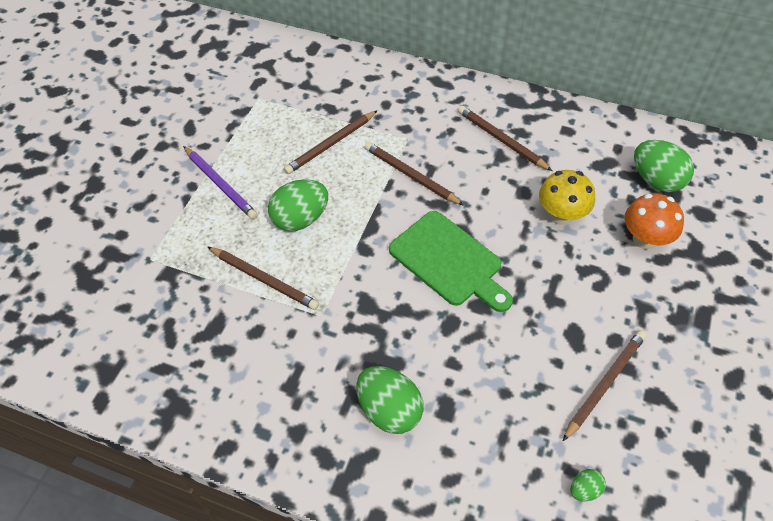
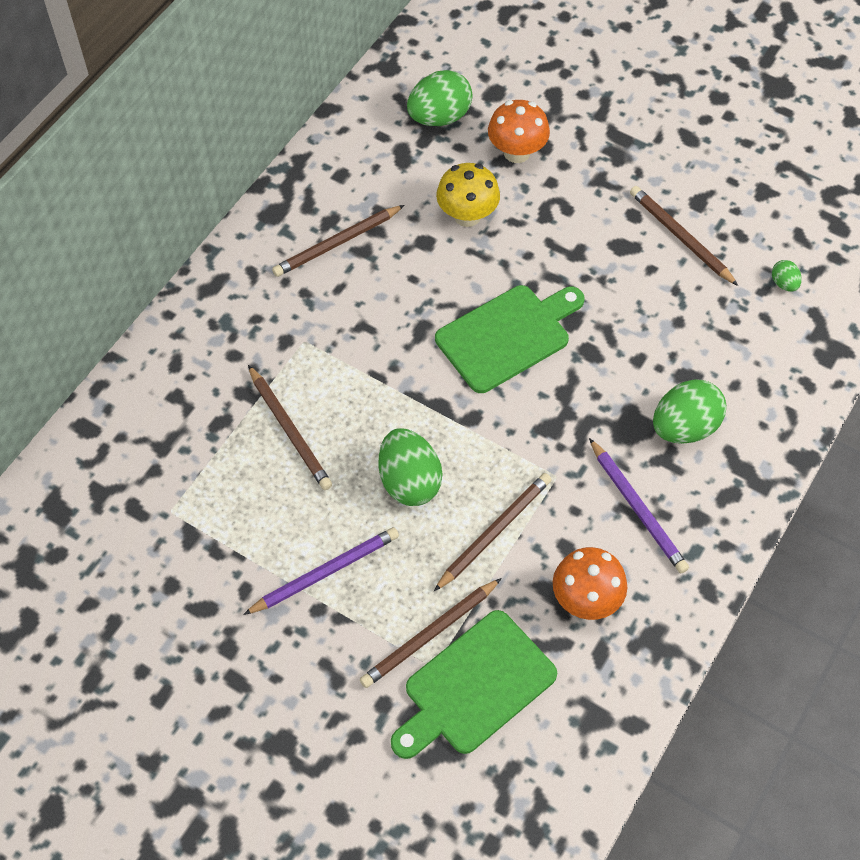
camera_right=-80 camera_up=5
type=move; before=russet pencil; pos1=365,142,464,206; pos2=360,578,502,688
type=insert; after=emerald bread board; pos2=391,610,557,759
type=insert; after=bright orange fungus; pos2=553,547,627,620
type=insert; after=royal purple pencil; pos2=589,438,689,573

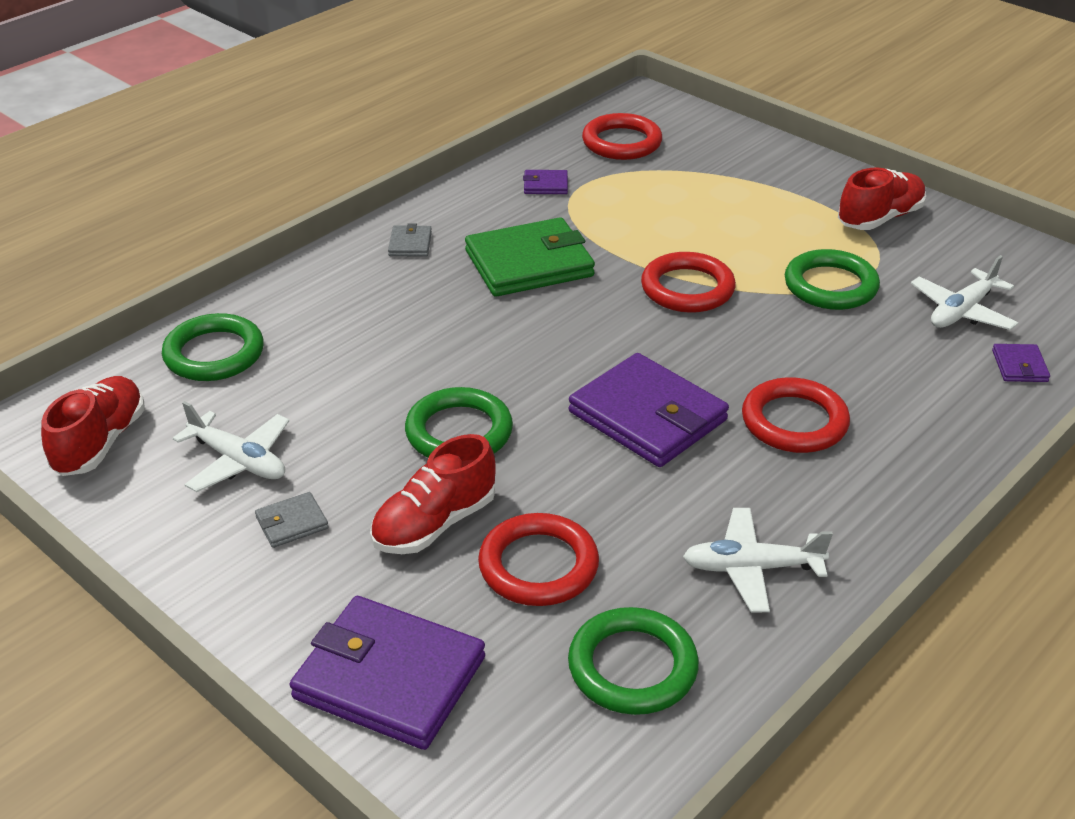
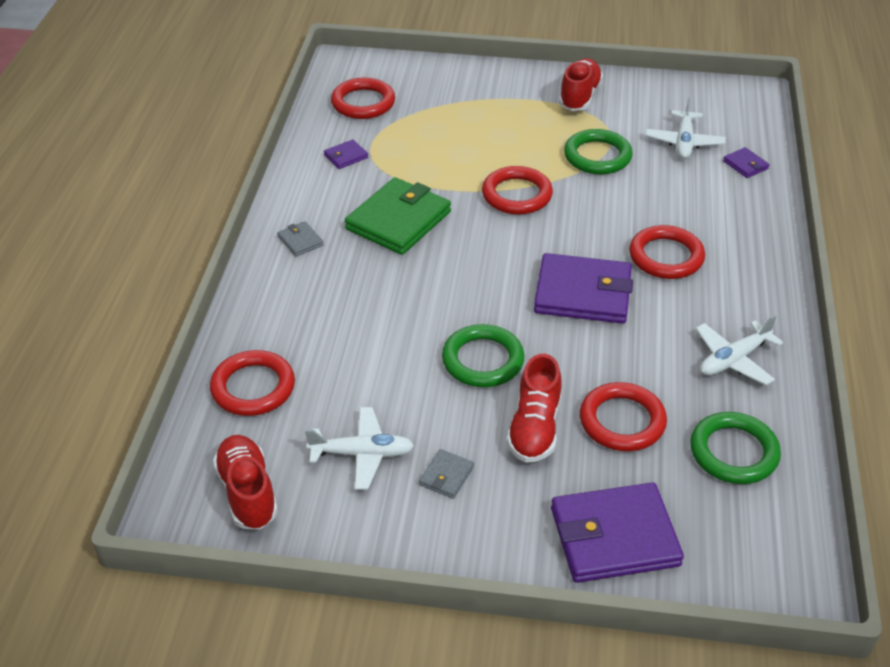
camera_right=-35 camera_up=5
type=recolor; before=emerald torus; after=crimson torus; pos1=162,313,264,381; pos2=210,350,295,416

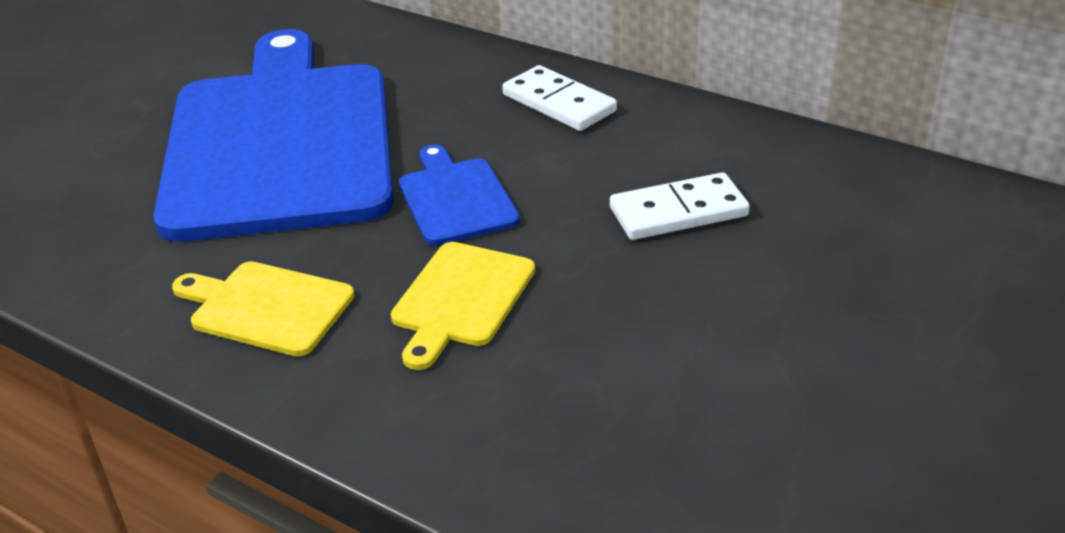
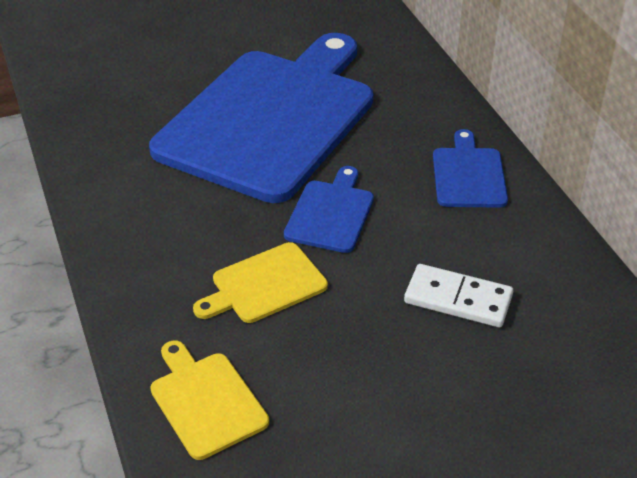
camera_right=35 camera_up=5
type=move; before=yellow bread board; pos1=172,261,354,357; pos2=150,340,269,460
type=replace; before=snow-white domino piece; after=royal blue bread board; pos1=502,65,617,131; pos2=433,129,508,208

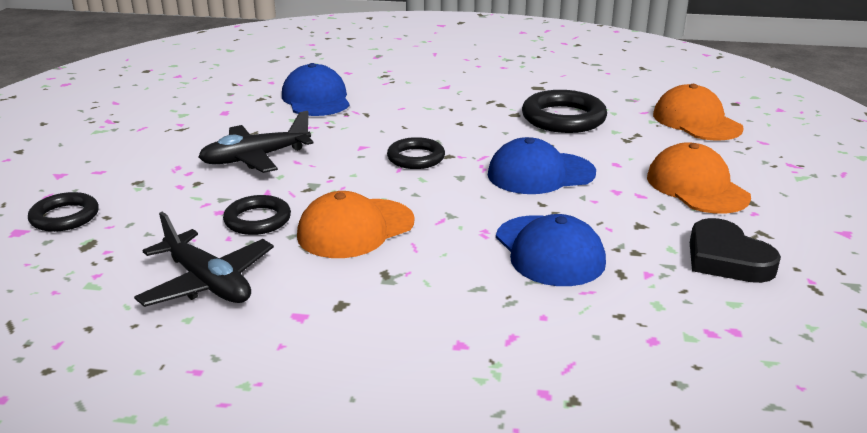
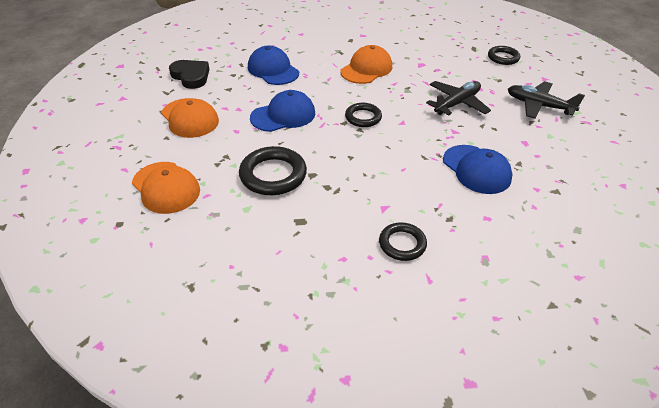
camera_right=165 camera_up=15
type=move; before=ebony toy plane; pos1=134,212,274,307; pos2=508,81,585,119
type=move; before=ebony torus; pos1=223,195,291,235; pos2=379,222,427,261

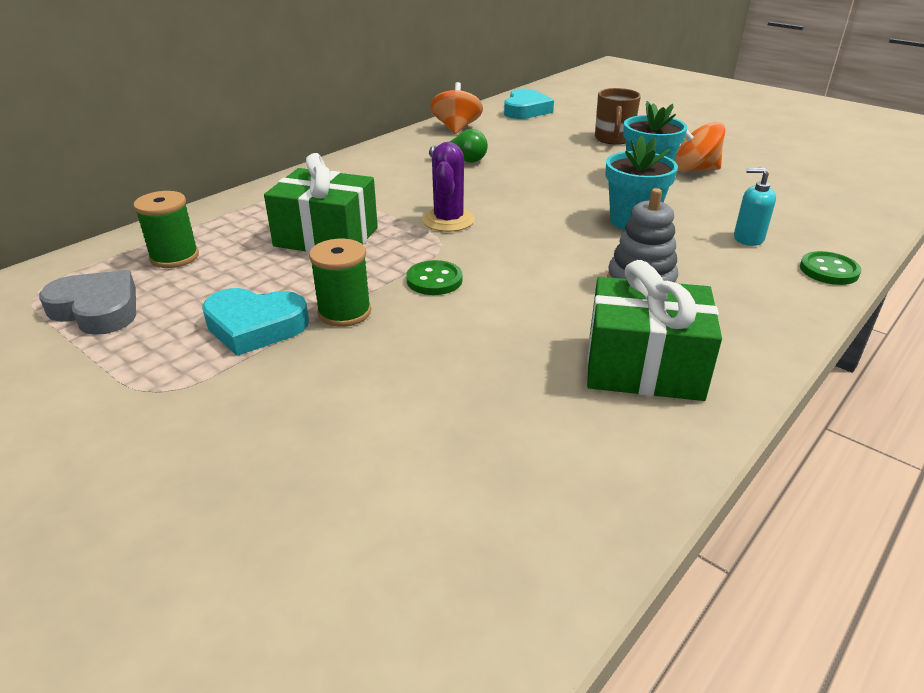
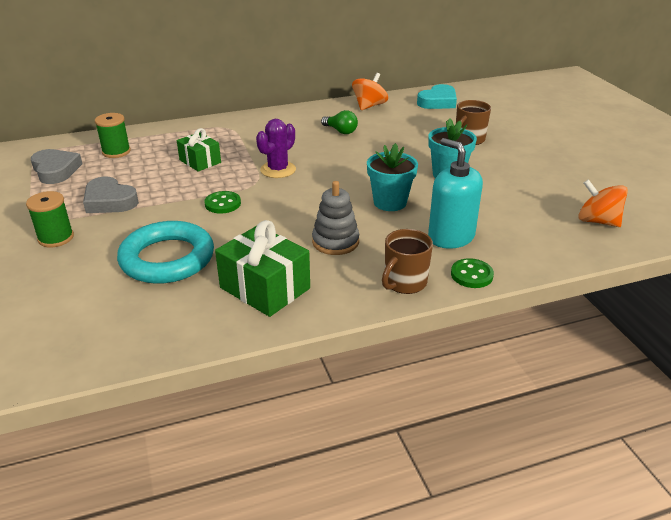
camera_right=30 camera_up=0
type=recolor; before=teal heart; after=gray heart; pos1=202,288,309,356; pos2=83,177,139,213
type=resize; before=emerald present; pos1=264,153,378,253; pos2=177,128,221,172; scale=0.63
type=move; before=emerald spool; pos1=309,239,371,327; pos2=26,191,74,248
type=move; before=bright orange whirligig; pos1=674,122,726,172; pos2=578,179,628,227
type=resize; before=teal soap pump; pos1=734,168,776,246; pos2=428,138,483,249; scale=1.83
type=insert; after=teal torus; pos2=117,221,214,284
type=insert; after=russet coffee mug; pos2=382,229,433,294

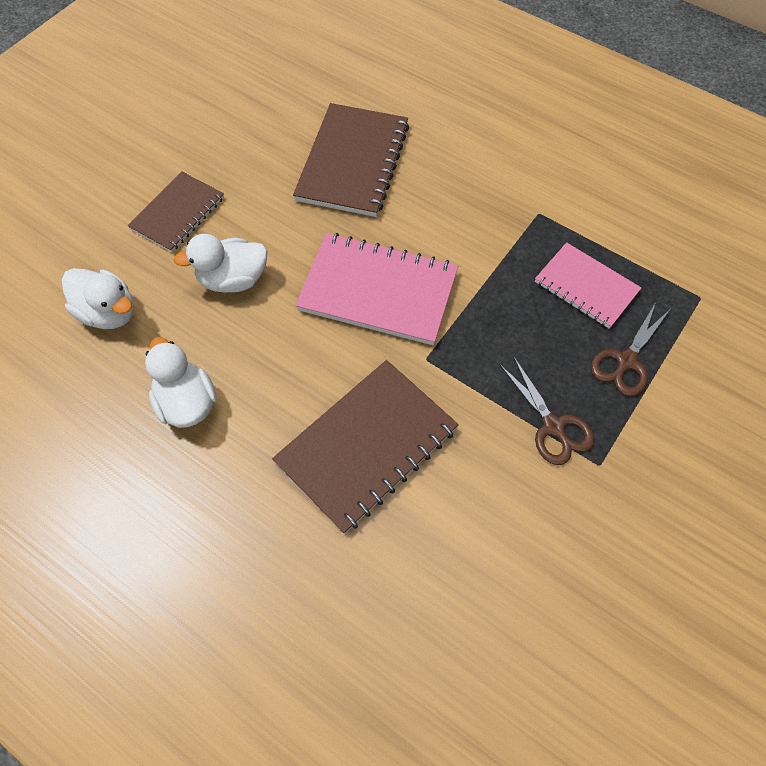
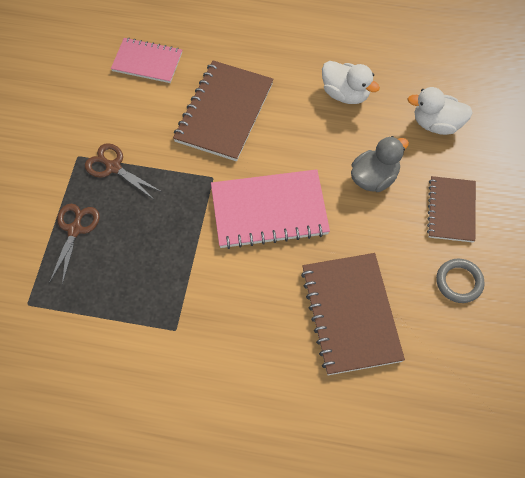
camera_right=155 camera_up=0
type=recolor; before=snow-white toy duck; after=gray toy duck; pos1=173,234,268,293; pos2=351,136,409,192
type=move; before=pink notebook; pos1=535,242,641,329; pos2=111,38,182,83
type=insert; after=gray torus; pos2=436,259,485,303

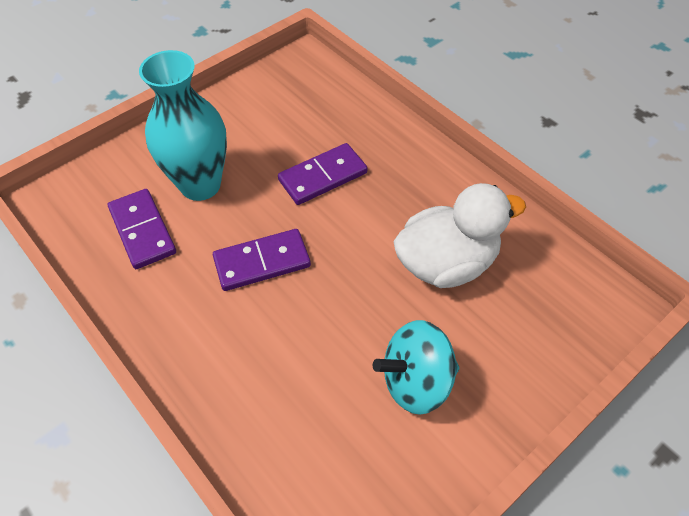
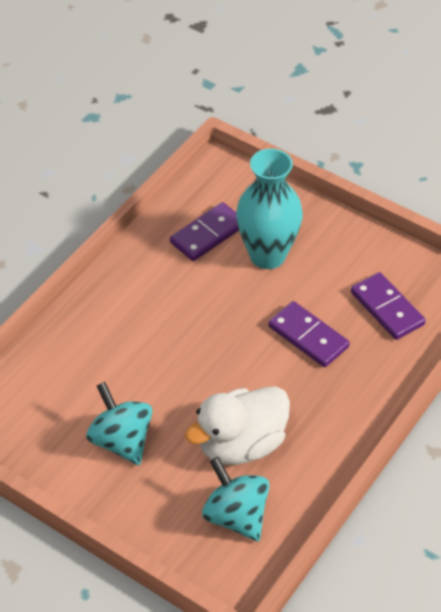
camera_right=75 camera_up=-5
type=move; before=royal purple domino piece; pos1=213,229,311,291; pos2=351,272,426,340
type=rotate; before=snow-white toy duck; pos1=393,183,526,288; pos2=185,386,290,465; turn=90
type=insert; after=teal whirligig; pos2=202,457,269,541

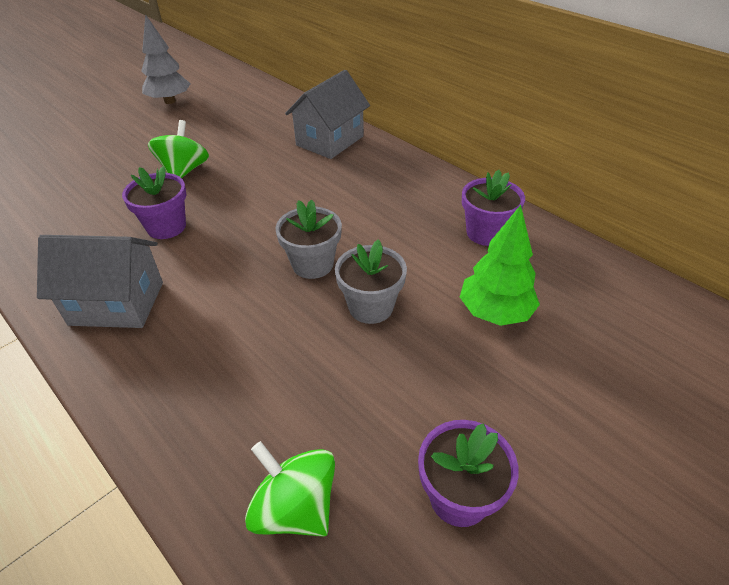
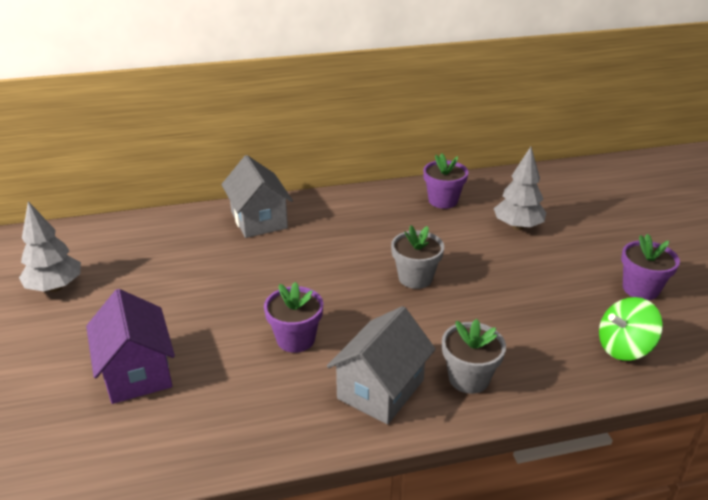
camera_right=-60 camera_up=-10
type=delete; before=emerald whirligig; pos1=148,120,209,178
type=move; before=gray potted plant; pos1=335,239,407,324; pos2=442,319,506,394
type=recolor; before=emerald toy tree; after=gray toy tree; pos1=460,205,540,326; pos2=494,147,546,230
type=insert; after=royal purple cottage; pos2=86,289,175,404

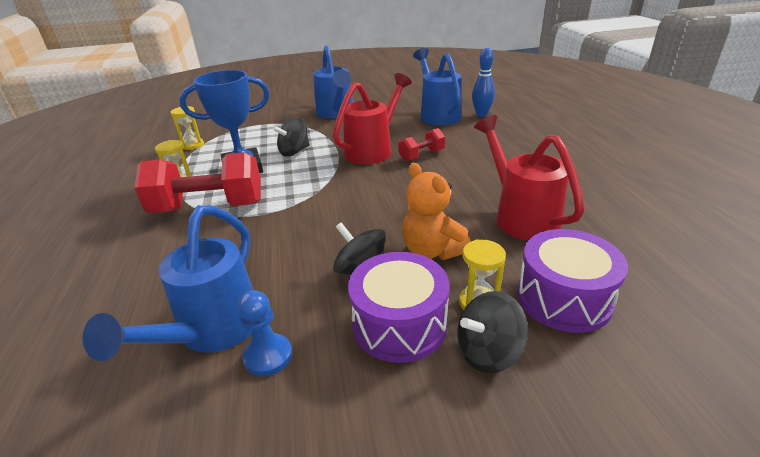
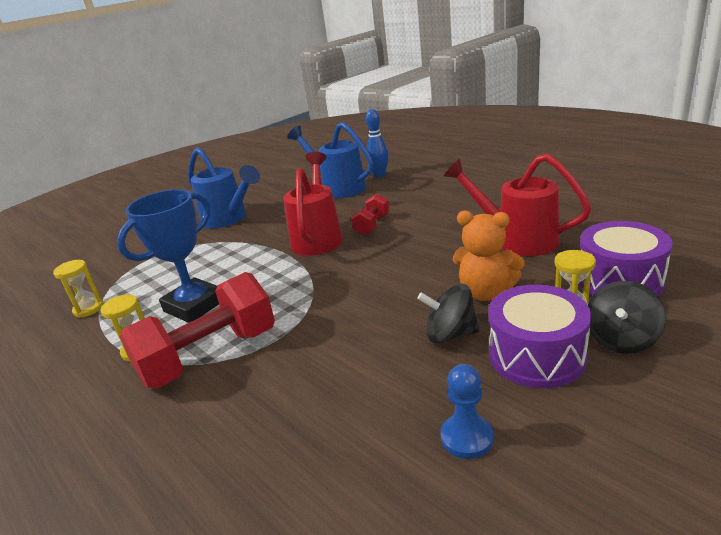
camera_right=-30 camera_up=-5
type=delete; before=royal blue sprinkling can; pos1=83,205,253,361
type=delete; before=ebony whirligig; pos1=273,117,310,156

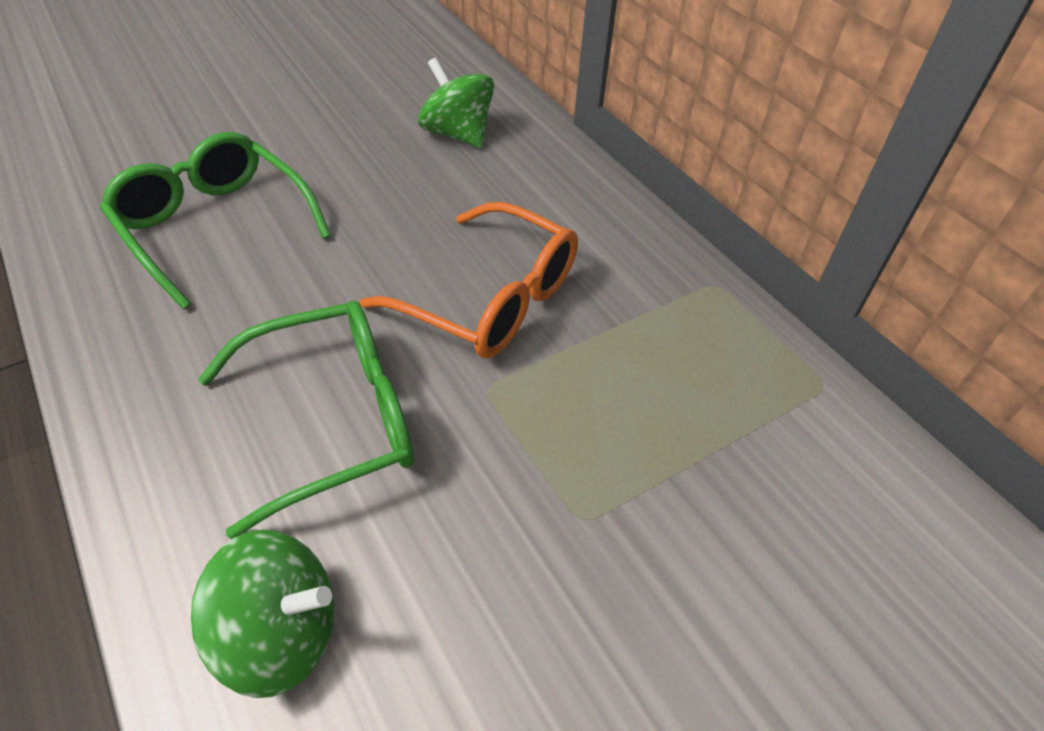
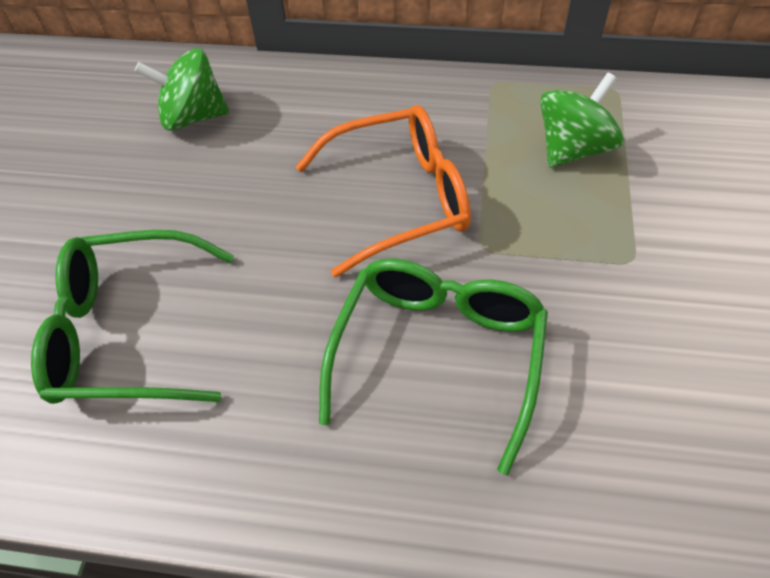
camera_right=-45 camera_up=5
type=move; before=emerald whirligig; pos1=191,529,334,698; pos2=540,72,624,168

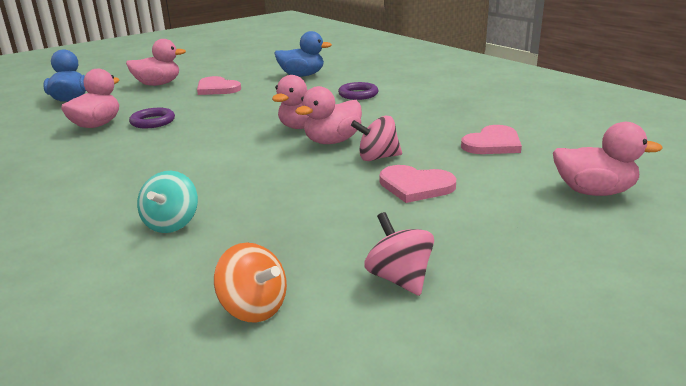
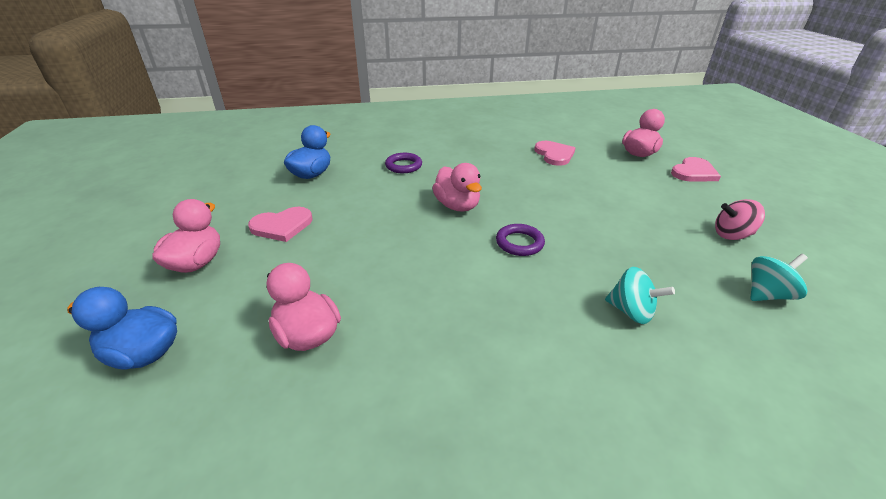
camera_right=-65 camera_up=10
type=move; before=royal purple torus; pos1=129,108,175,128; pos2=496,224,545,256
type=recolor; before=bright orange whirligig; after=teal whirligig; pos1=214,242,287,322; pos2=750,254,808,301
type=delete; before=pink toy duck; pos1=295,86,362,144
type=delete; before=pink whirligig; pos1=351,116,402,161
type=move; before=pink heart; pos1=380,165,456,203; pos2=671,157,721,182

